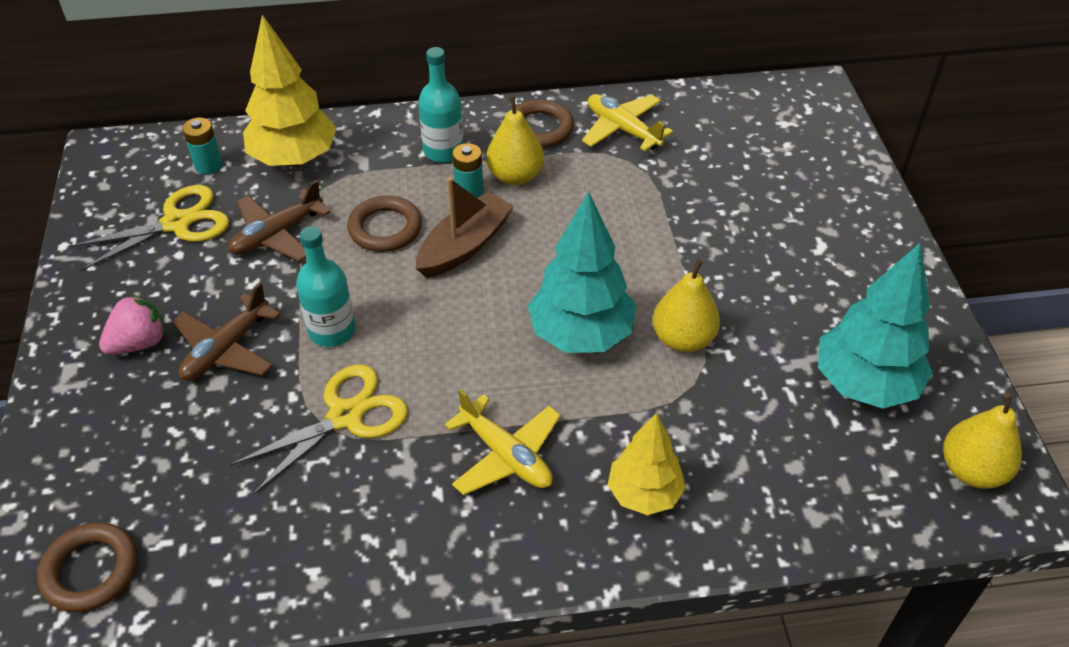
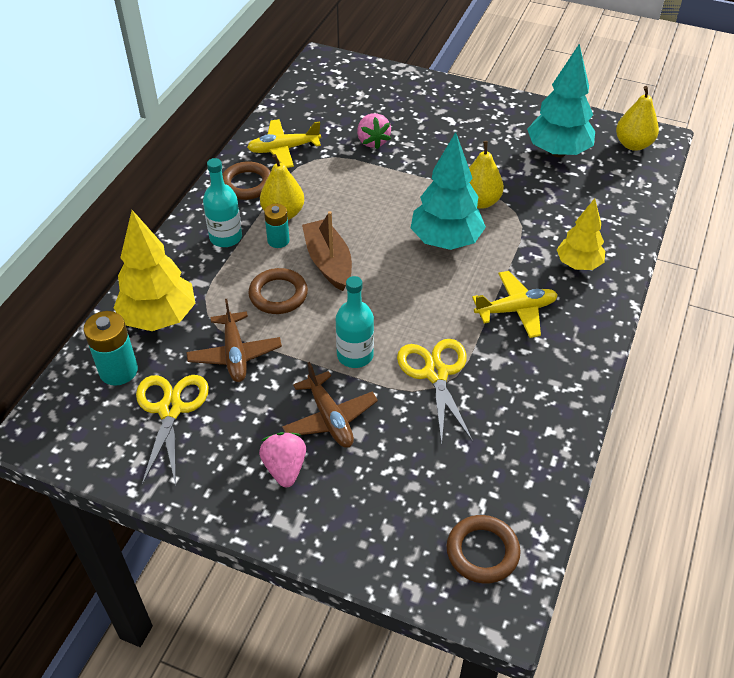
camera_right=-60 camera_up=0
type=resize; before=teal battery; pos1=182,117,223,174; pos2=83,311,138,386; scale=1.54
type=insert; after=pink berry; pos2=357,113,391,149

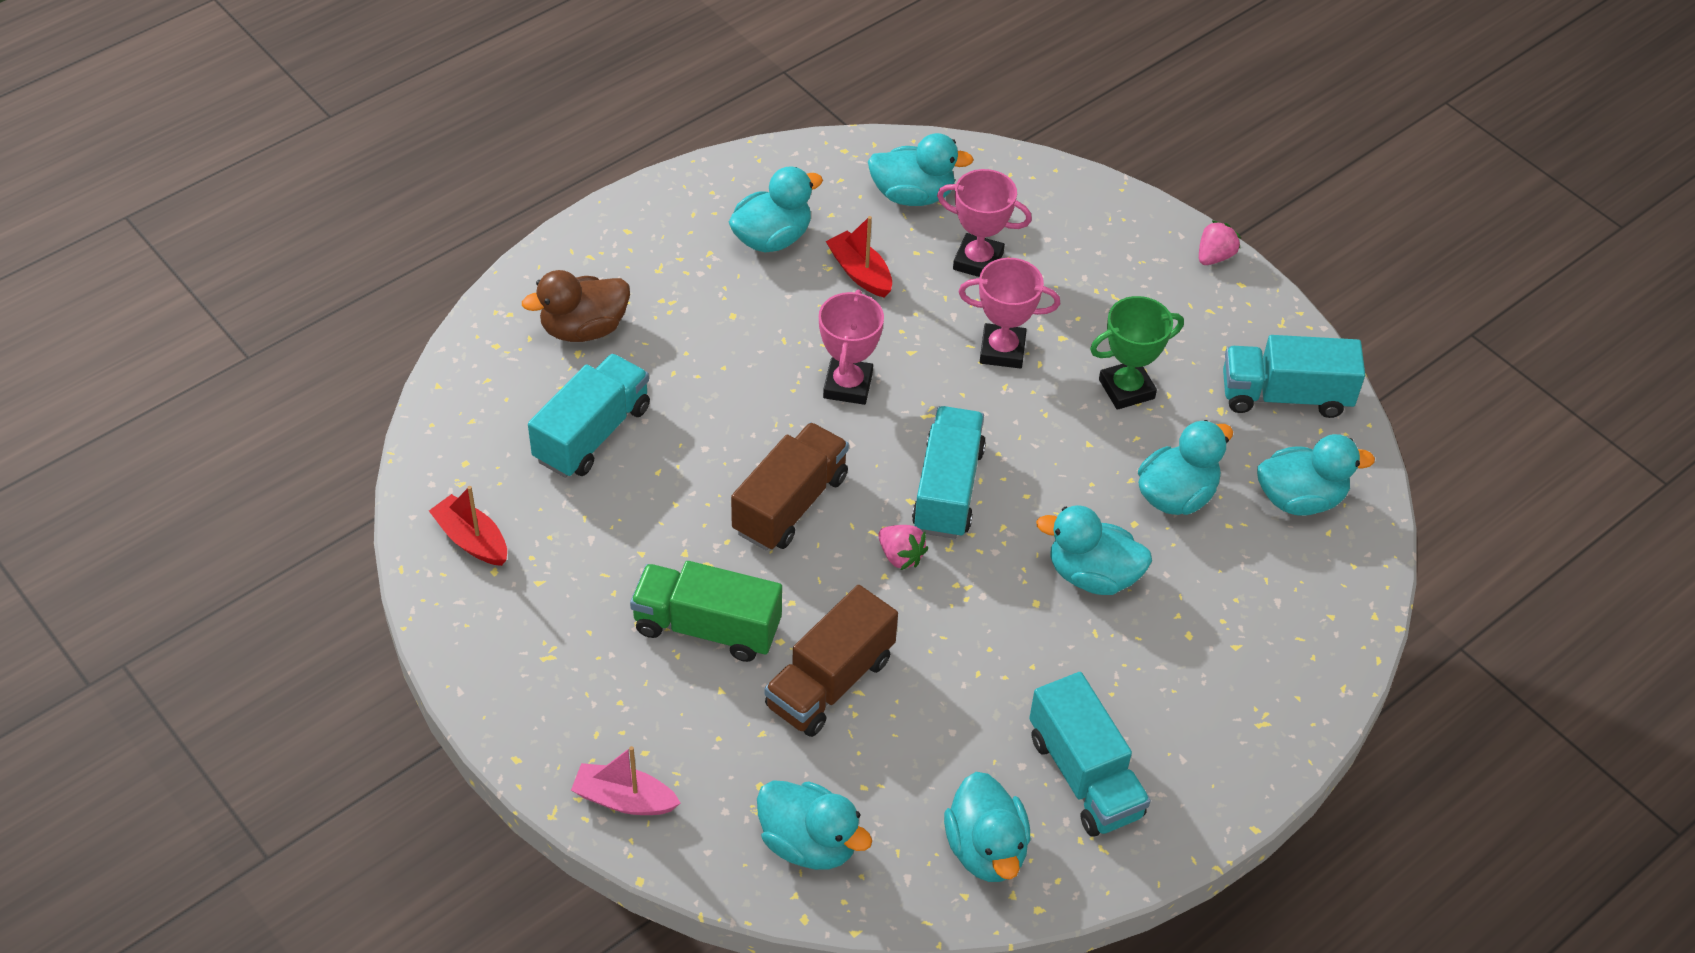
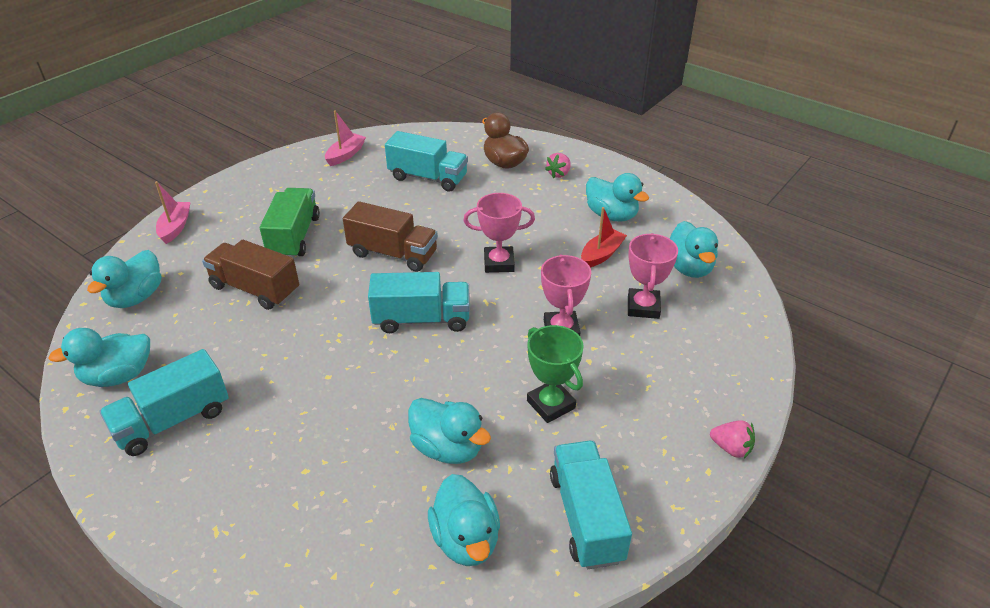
camera_right=80 camera_up=-10
type=recolor; before=crimson sailboat; after=pink sailboat; pos1=429,486,507,566; pos2=325,110,366,166
type=move; before=pink berry; pos1=878,525,928,570; pos2=545,153,571,179
type=delete; before=teal toy duck; pos1=1036,505,1152,595

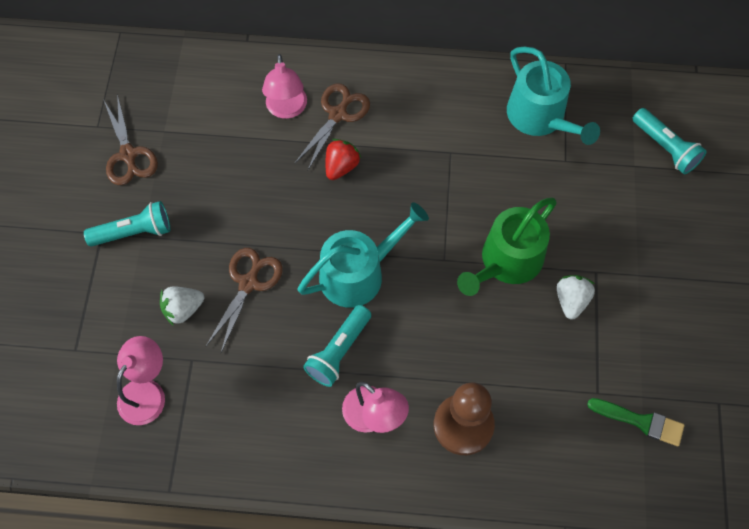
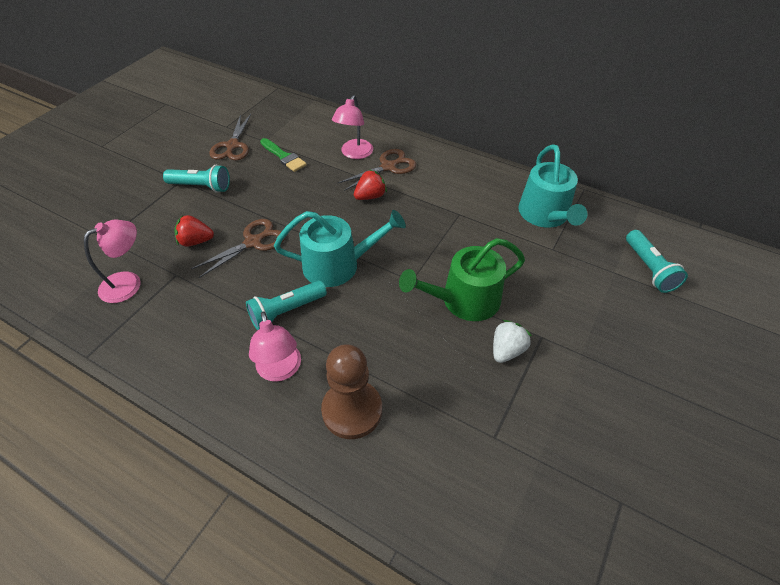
camera_right=25 camera_up=-15
type=recolor; before=snow-white berry; after=crimson berry; pos1=160,286,204,326; pos2=174,215,214,247
type=move; before=emerald paint brush; pos1=587,398,684,446; pos2=260,138,307,172

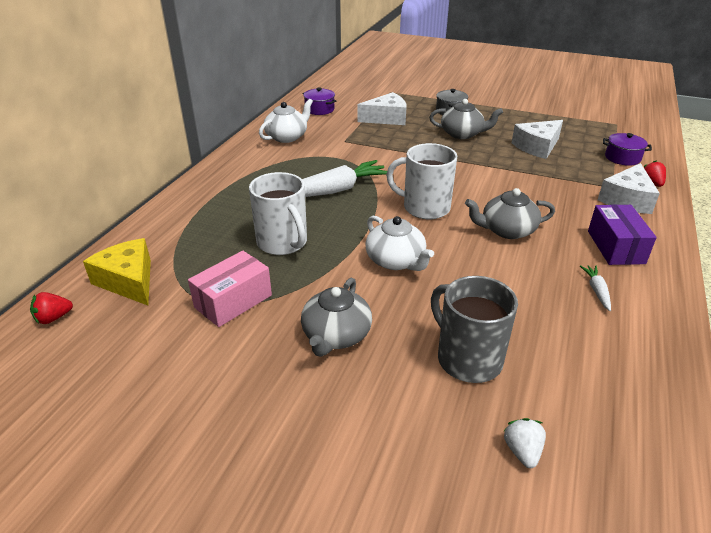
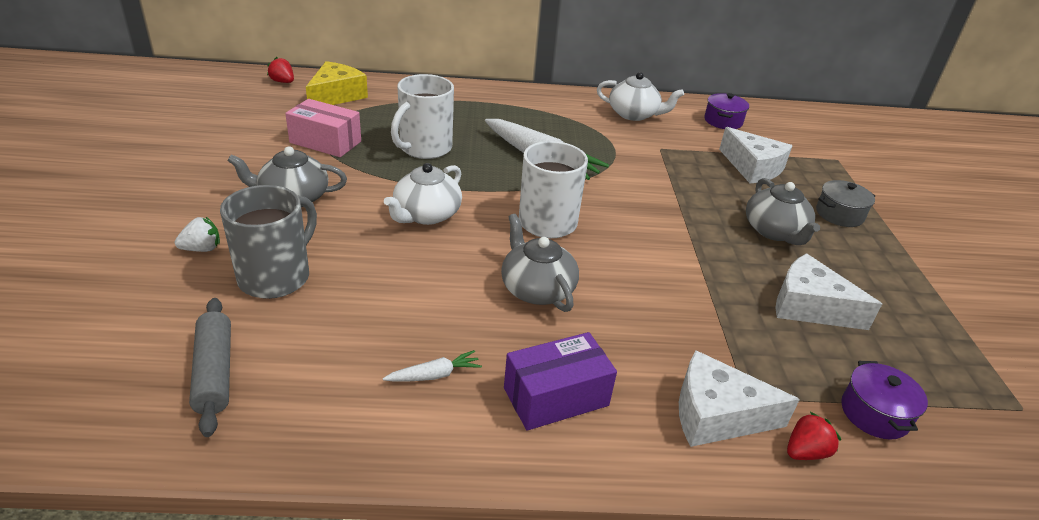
camera_right=65 camera_up=0
type=move; before=snow-white berry; pos1=503,418,546,468; pos2=175,217,220,252
type=insert; after=gray dough roller; pos2=189,298,231,437

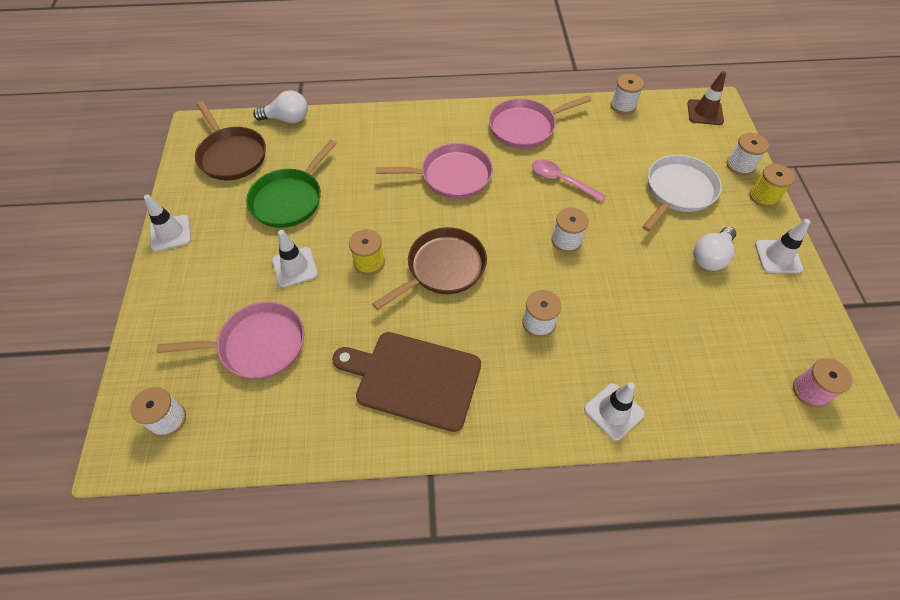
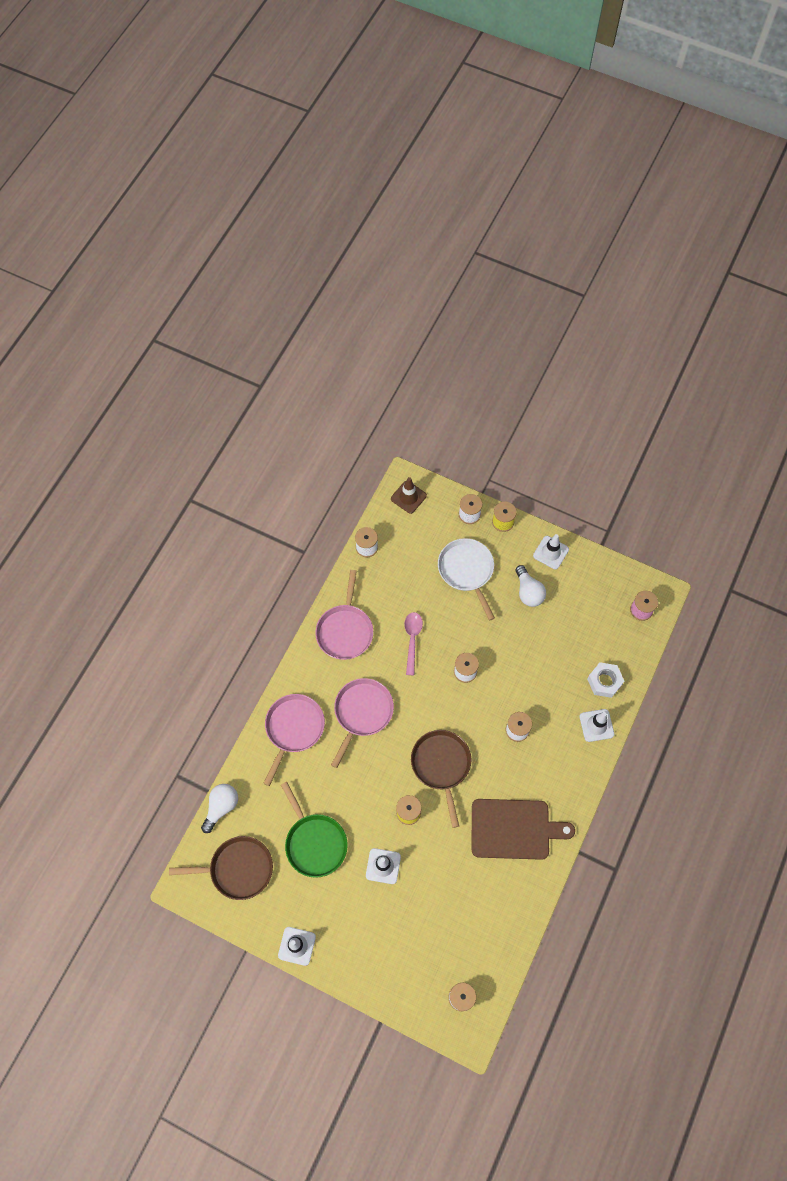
camera_right=-60 camera_up=10
type=move; before=pink pan; pos1=157,302,304,379; pos2=263,694,325,786
type=rotate; before=russet bread board; pos1=332,332,481,432; pos2=472,799,575,860; turn=-135
type=rotate; before=pink teaspoon; pos1=532,159,606,202; pos2=404,612,423,675; turn=120
type=insert; after=snow-white hexagon nut; pos2=587,662,624,698

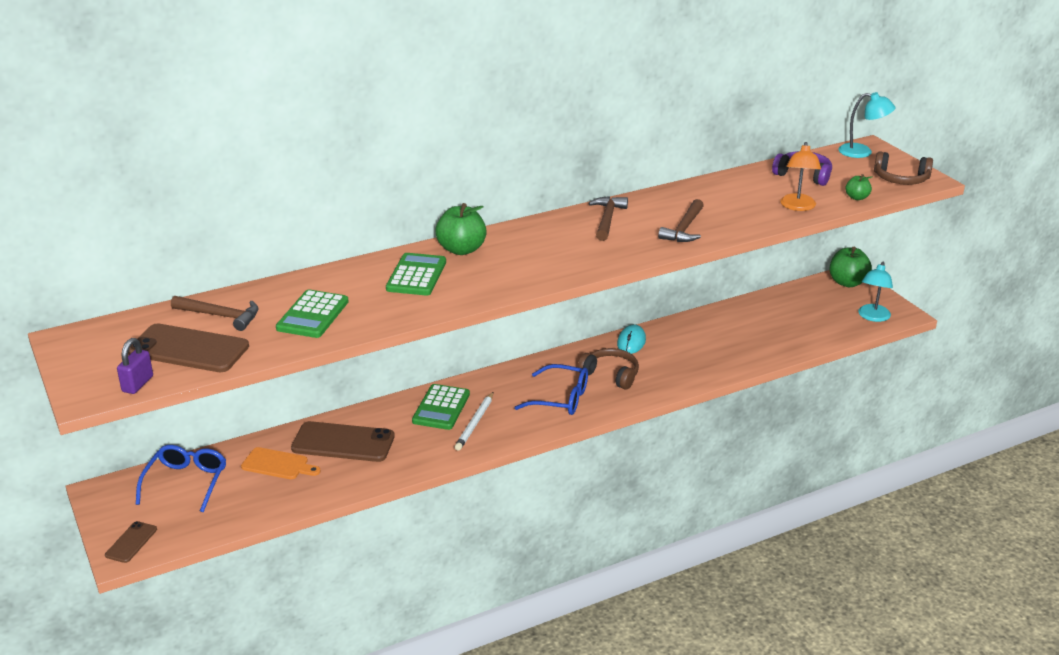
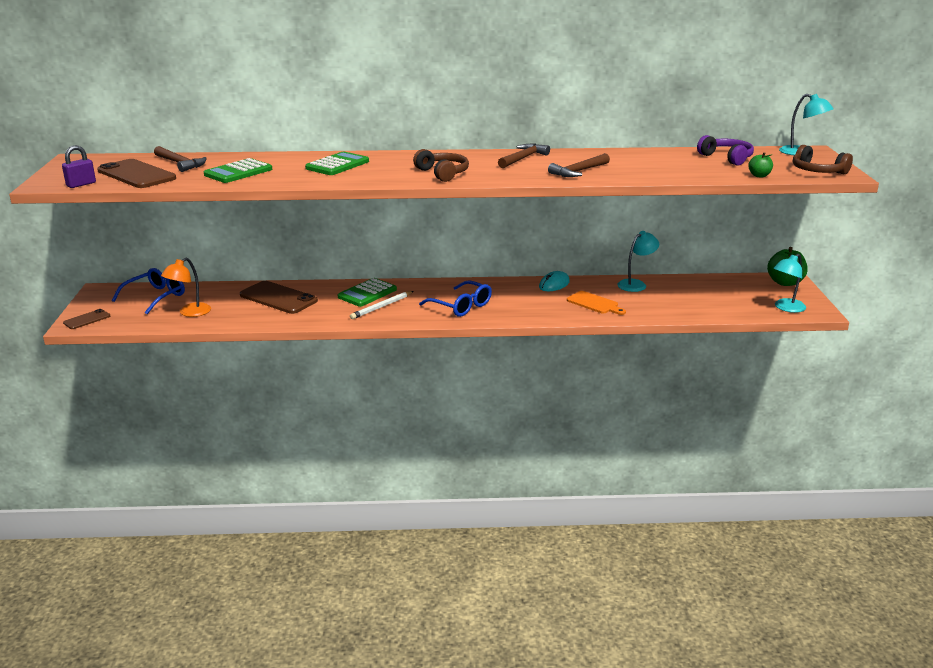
camera_right=25 camera_up=-5
type=move; before=bright orange bread board; pos1=241,447,321,479; pos2=567,291,626,315
type=delete; before=emerald apple; pos1=435,203,487,255
type=move; before=russet headphones; pos1=578,348,639,390; pos2=413,149,469,182
type=move; before=bright orange desk lamp; pos1=780,142,821,211; pos2=161,258,211,317
type=insert; after=teal desk lamp; pos2=617,231,659,292

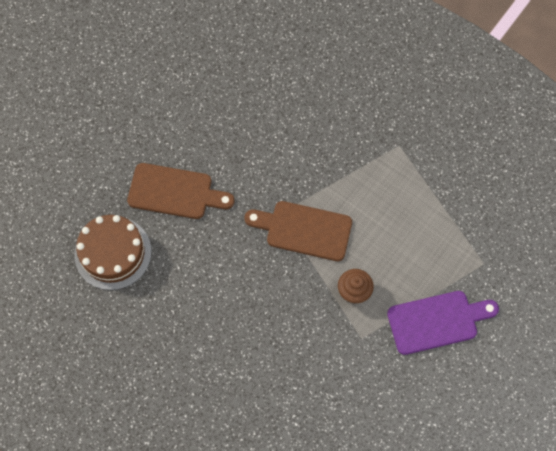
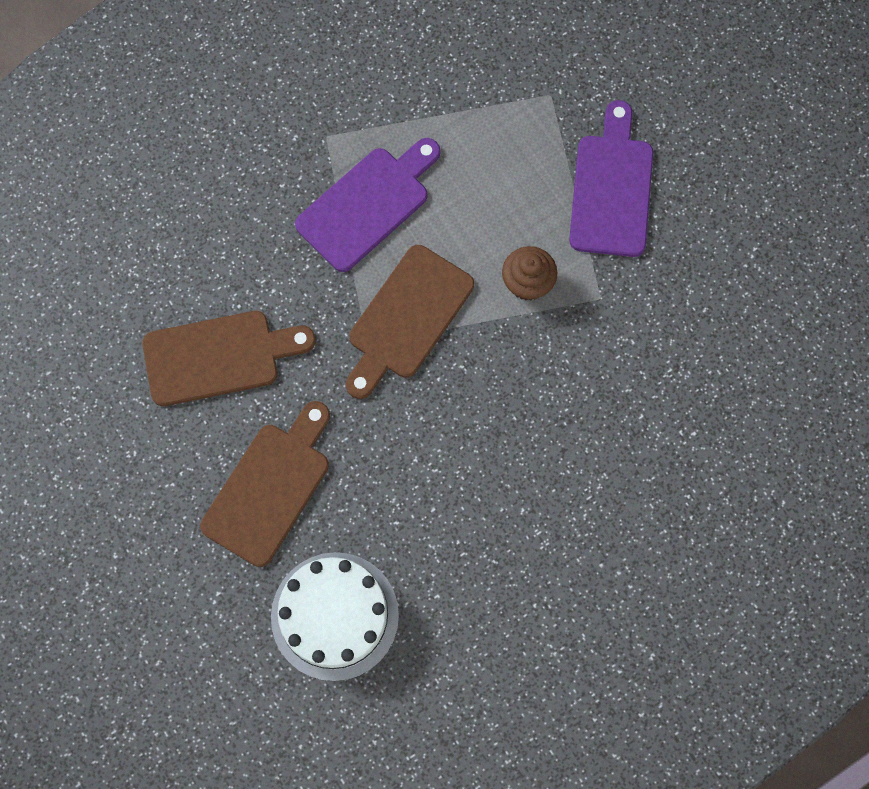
camera_right=-70 camera_up=5
type=recolor; before=russet cake; after=snow-white cake; pos1=74,215,152,290; pos2=271,552,399,681
type=insert; after=russet bread board; pos2=142,311,316,406
type=insert; after=royal purple bread board; pos2=295,138,440,272

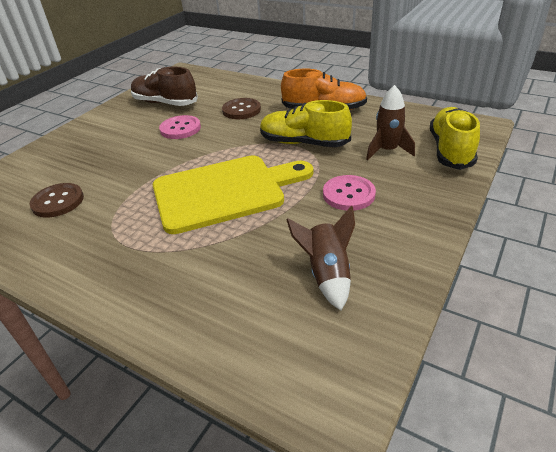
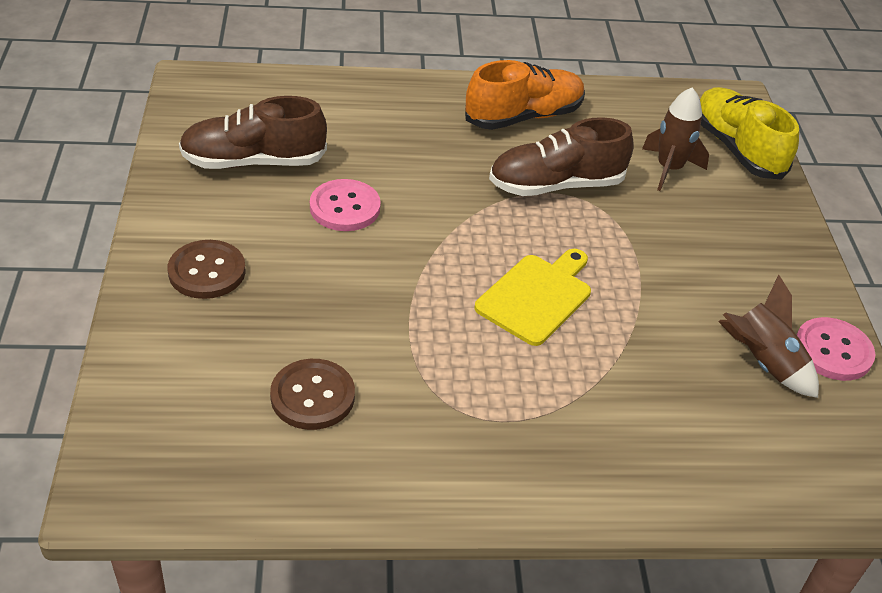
camera_right=-40 camera_up=5
type=resize; before=yellow bread board; pos1=153,155,313,234; pos2=475,249,591,346; scale=0.59
type=move; before=russet shirt button; pos1=222,98,261,119; pos2=168,240,246,299
type=recolor; before=yellow sneaker; after=russet sneaker; pos1=260,100,352,147; pos2=489,117,634,196
type=move; before=pink shirt button; pos1=323,175,376,211; pos2=797,317,875,381

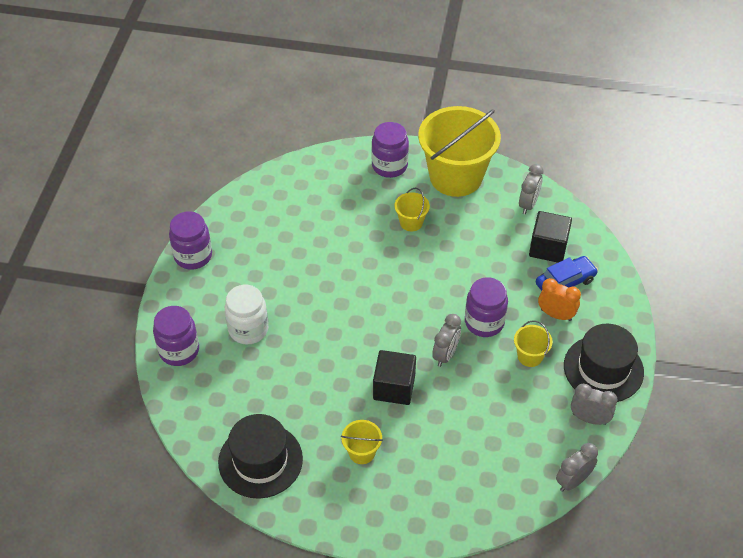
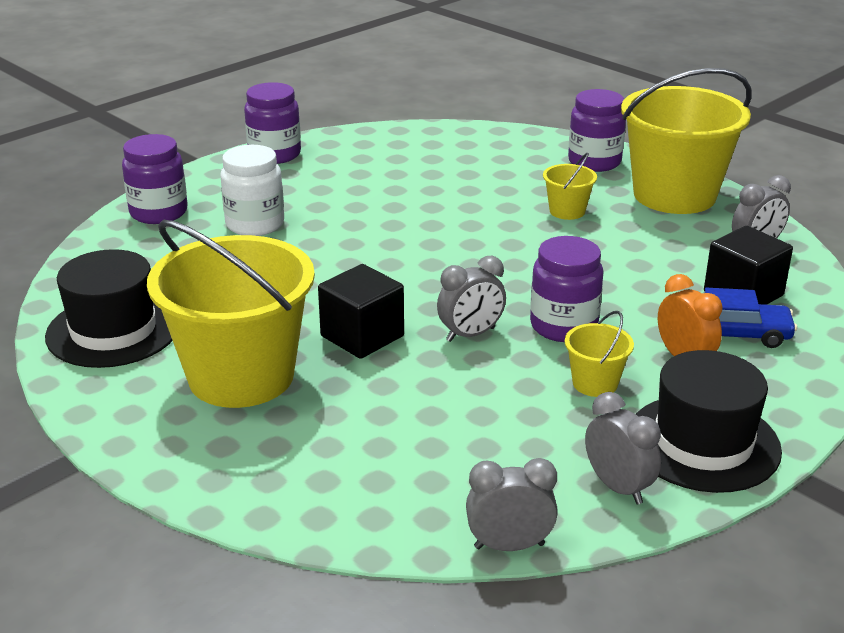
camera_right=35 camera_up=-20
type=resize; before=yellow pail; pos1=341,420,383,464; pos2=147,220,315,408; scale=2.36

